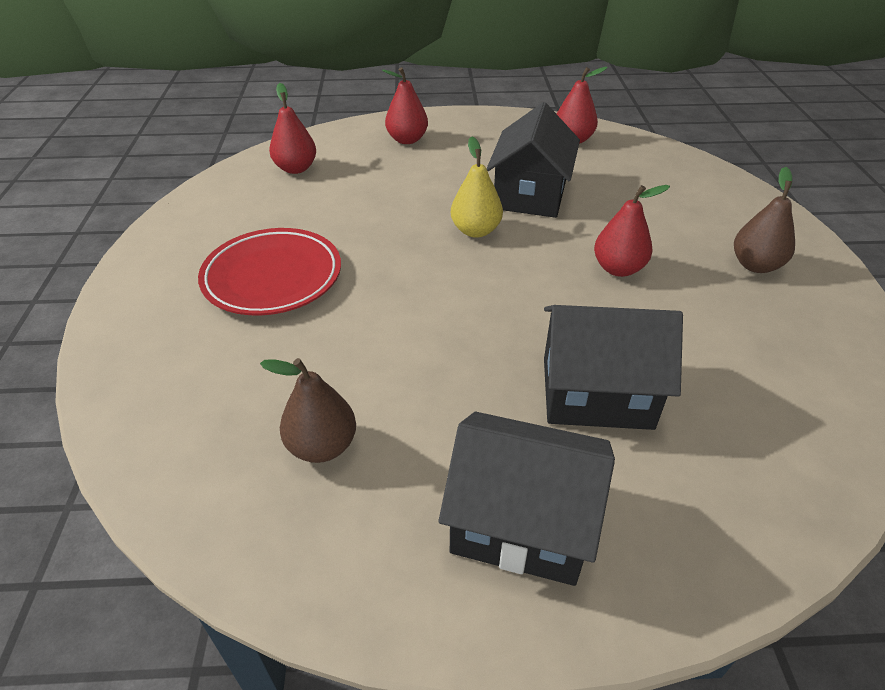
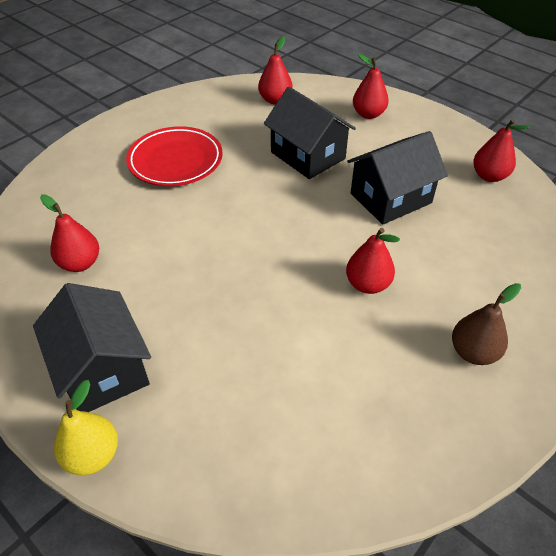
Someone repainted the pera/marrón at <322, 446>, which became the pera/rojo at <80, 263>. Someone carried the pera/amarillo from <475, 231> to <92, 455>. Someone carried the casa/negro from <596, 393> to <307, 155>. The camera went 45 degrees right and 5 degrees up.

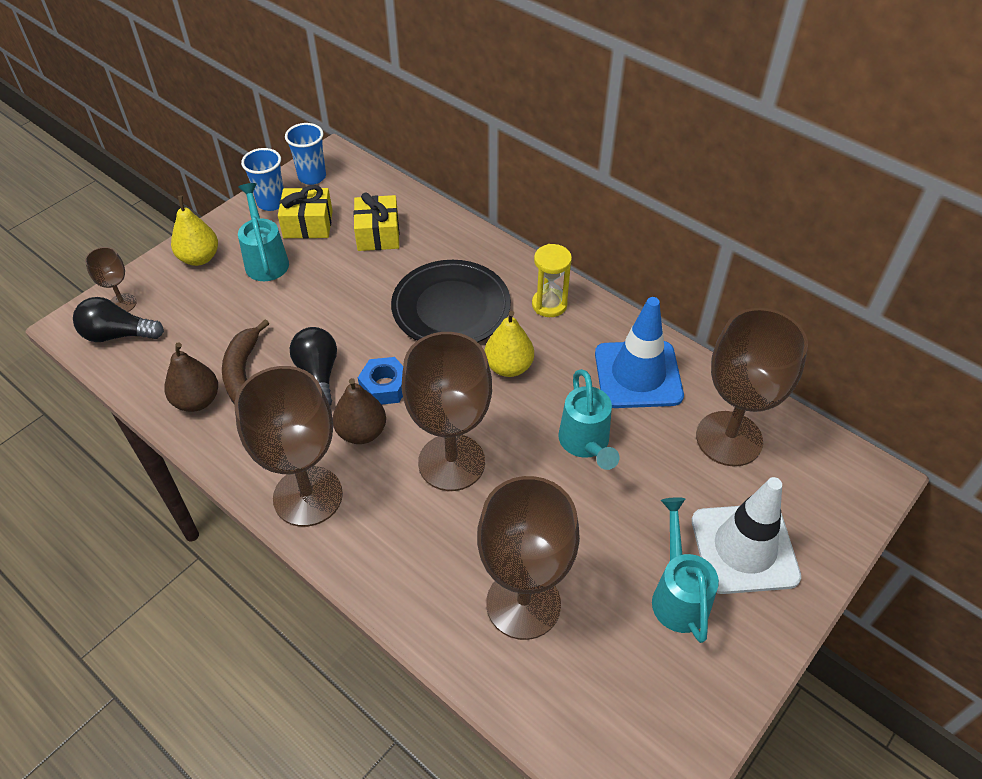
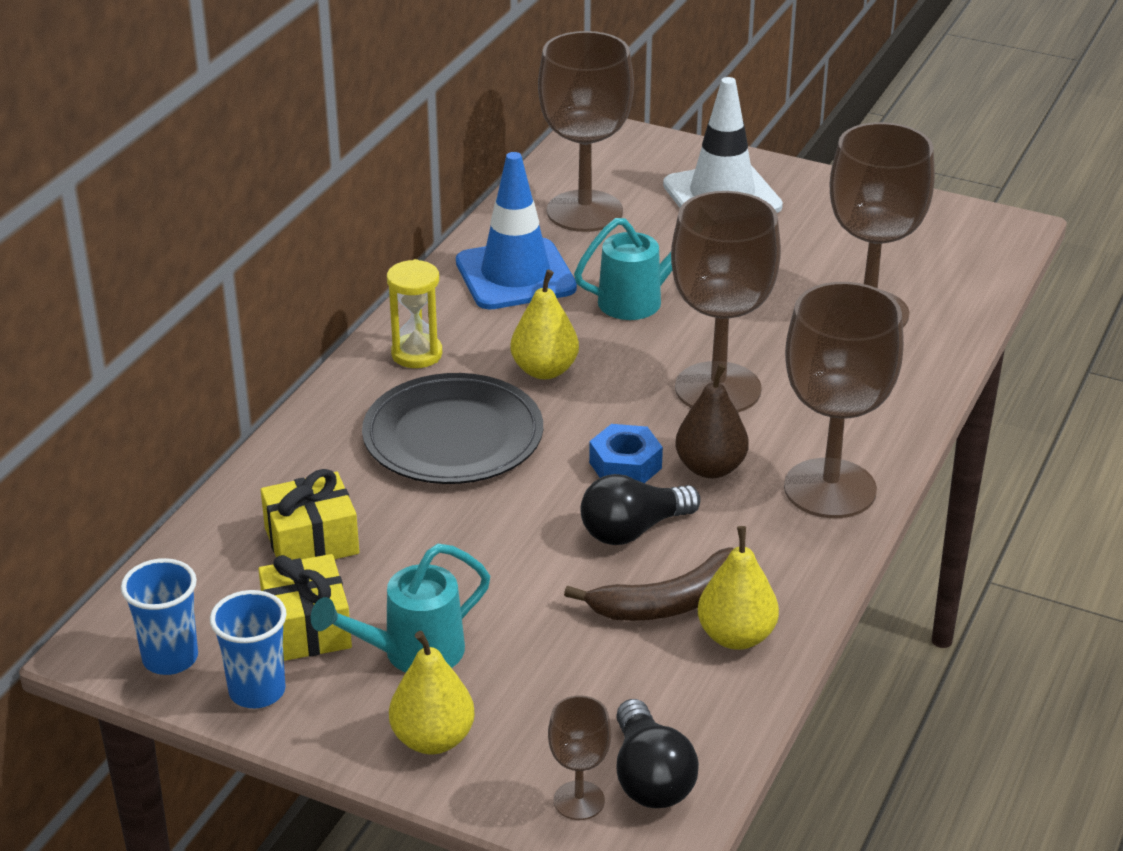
Someone repainted the pera/marrón at <197, 401>, which became the pera/amarillo at <736, 636>. Someone took away the regadera/turquesa at <678, 594>. The camera went 105 degrees left and 15 degrees down.

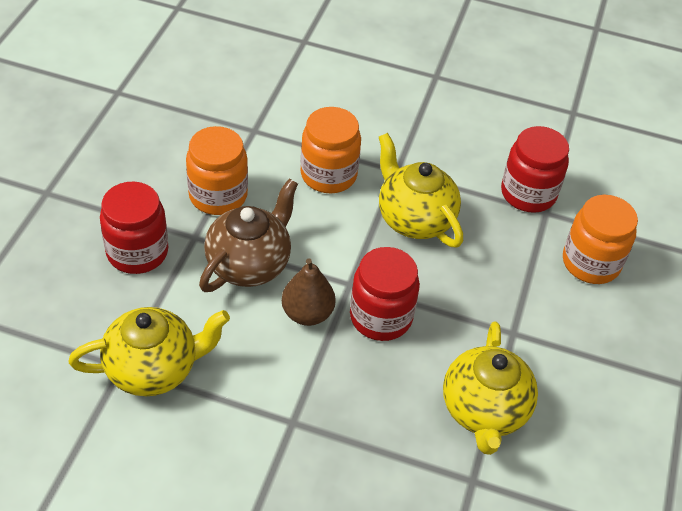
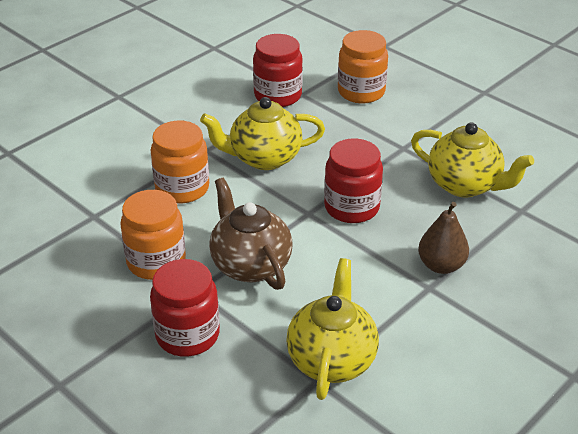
Someone carried the pera/marrón from <307, 313> to <441, 265>. The camera went 60 degrees left and 10 degrees down.

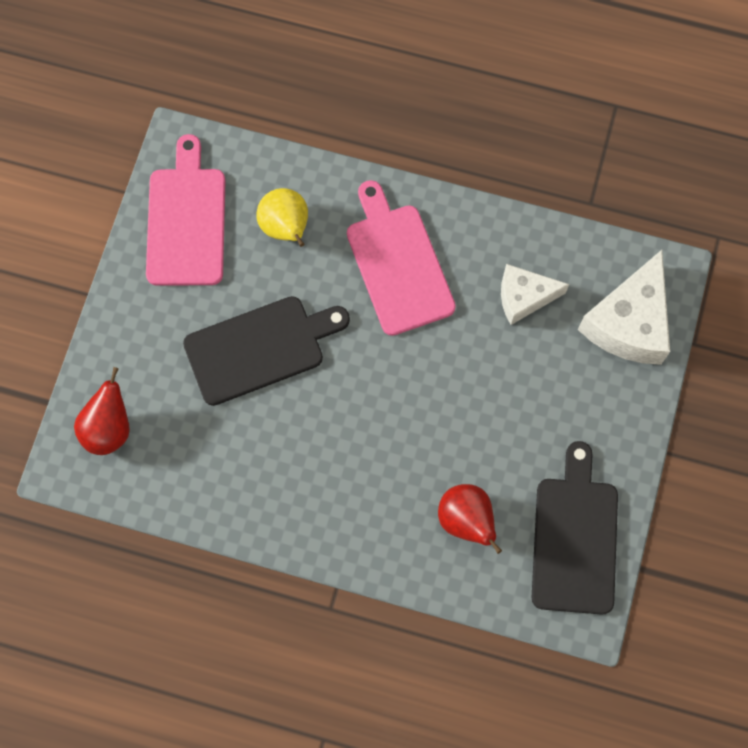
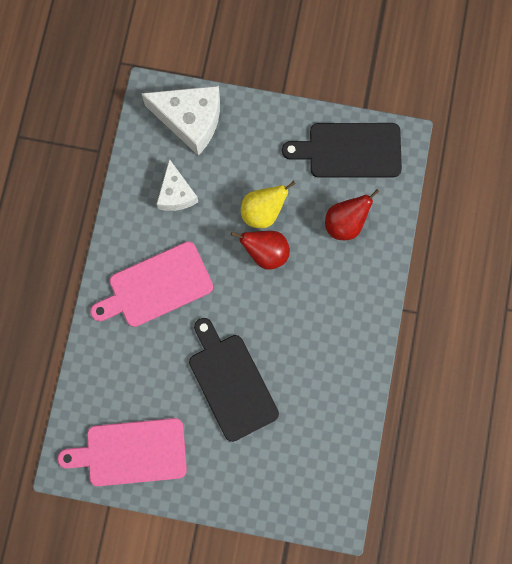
Someone carried the pera/rojo from <109, 428> to <266, 253>. Someone carried the pera/amarillo from <286, 228> to <263, 212>. The camera went 95 degrees left and 5 degrees up.

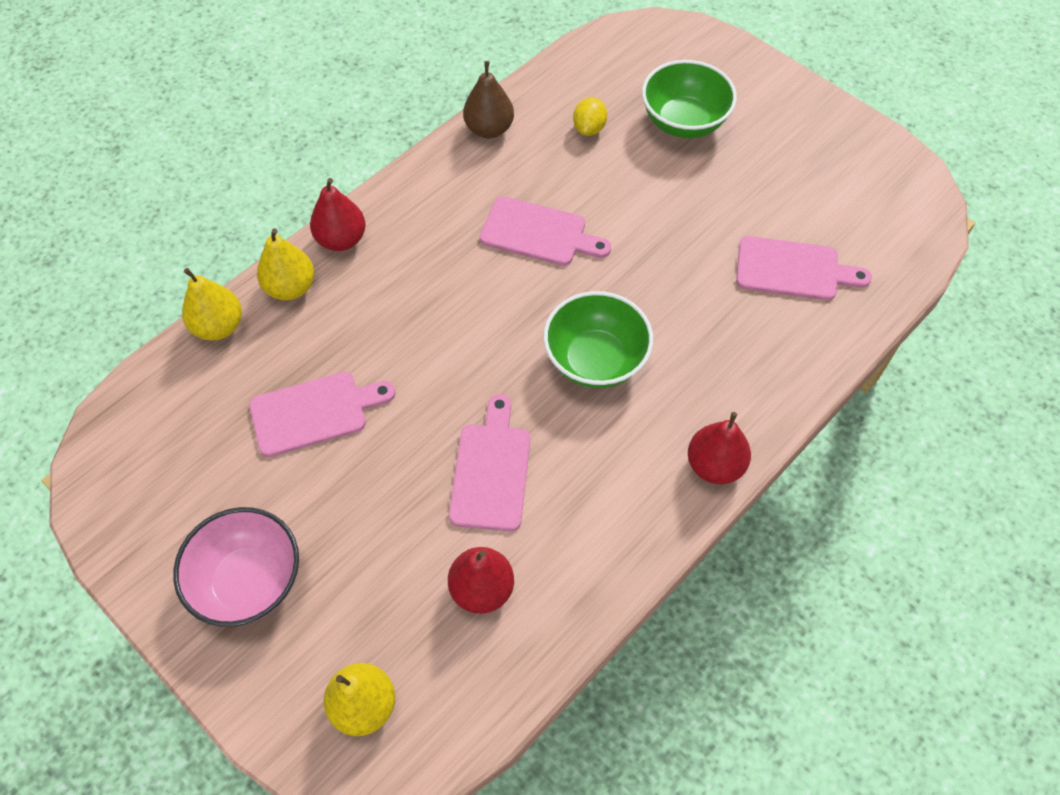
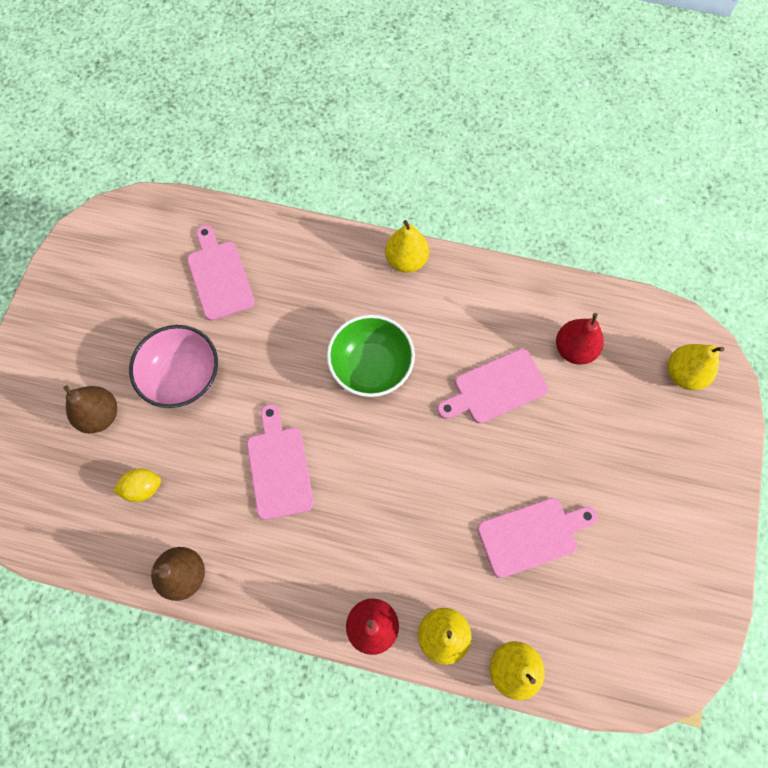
Someone carried the cuenco/rosa from <249, 581> to <184, 377>. Someone rotated the tabla de cortar/rosa at <315, 412> by 120 degrees clockwise. Someone swapped the cuenco/verde at <683, 122> for the pera/marrón at <100, 415>. Someone repainted the pera/rojo at <714, 465>, which became the pera/amarillo at <406, 260>. The camera went 120 degrees left and 10 degrees up.

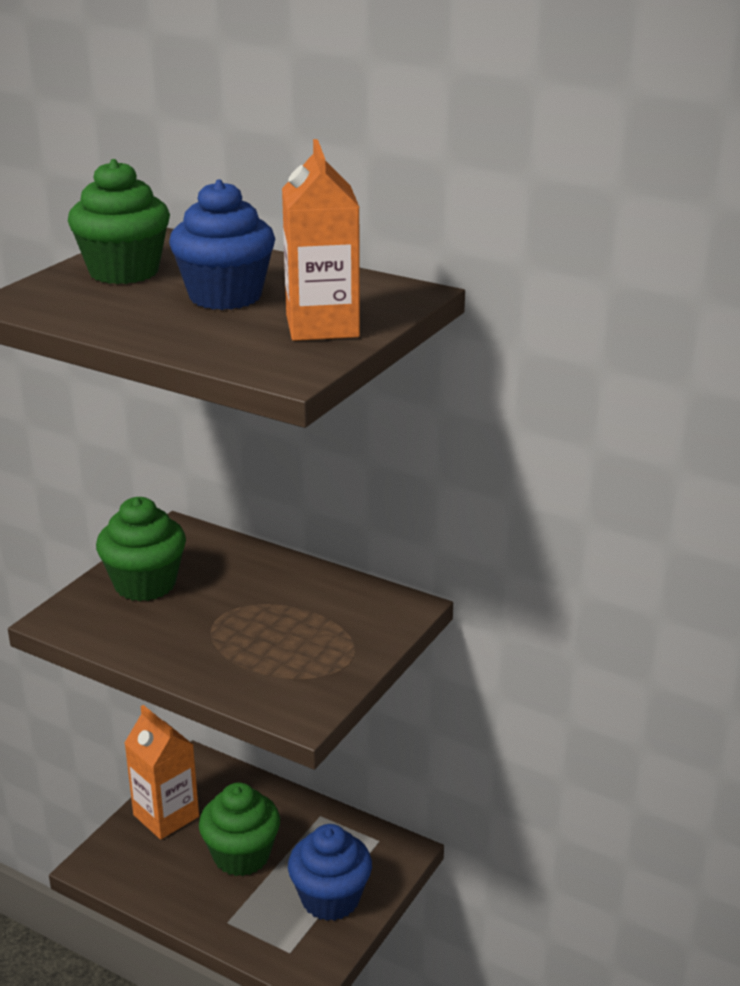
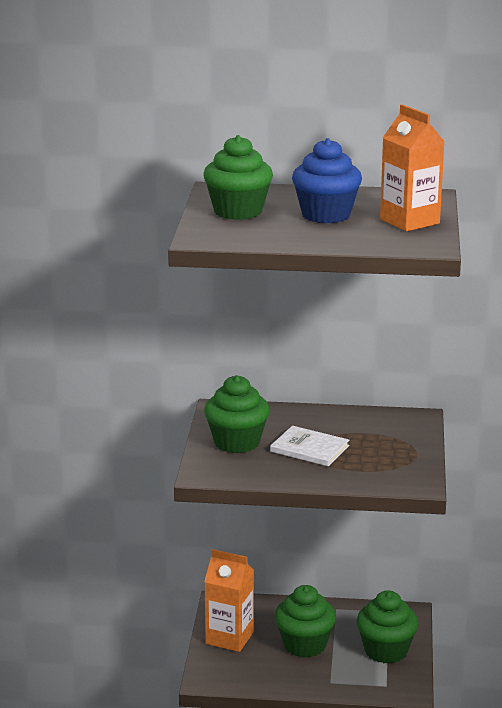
Someone repainted the magdalena/azul at <330, 898>, which became the magdalena/verde at <386, 651>. Someone put down the libro/blanco at <309, 449>. The camera went 25 degrees left and 5 degrees down.

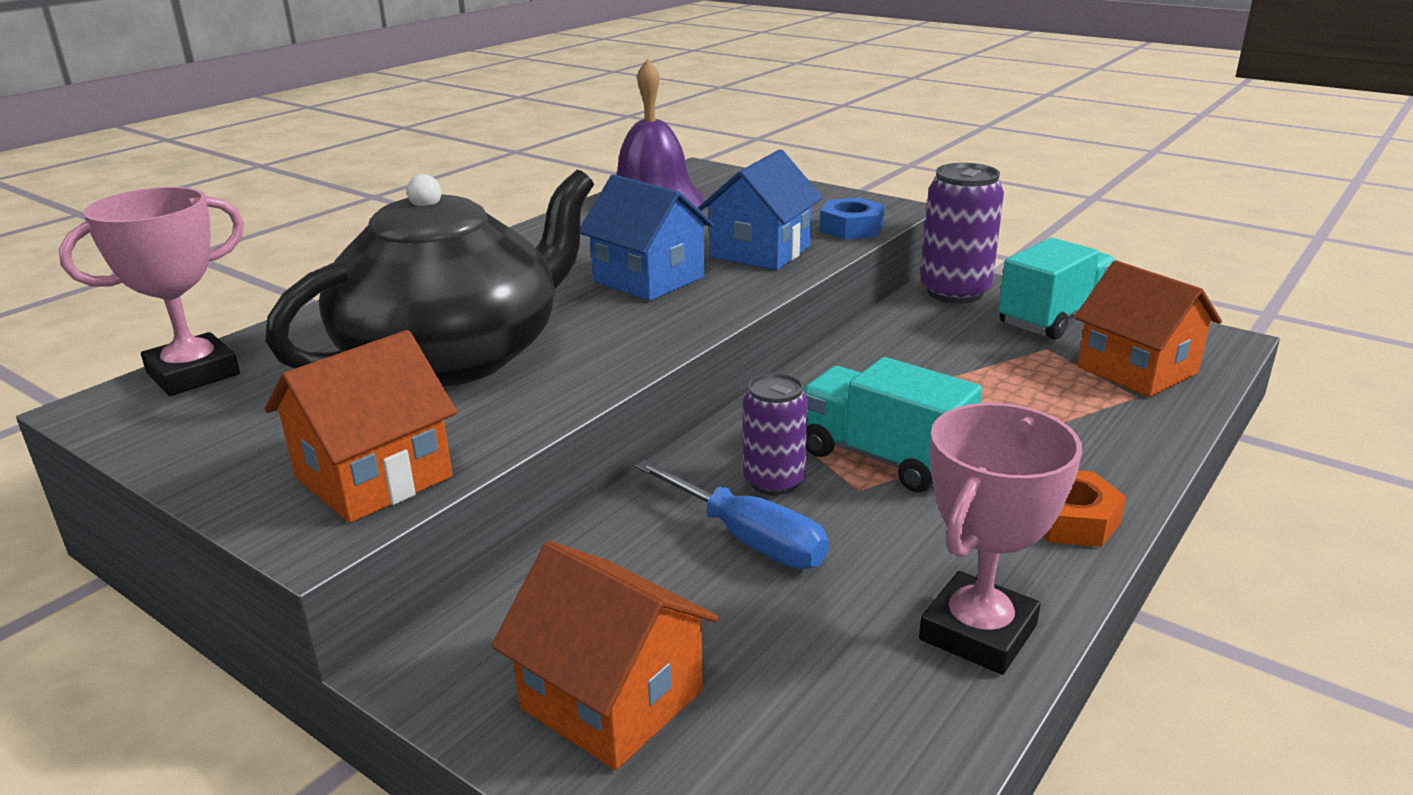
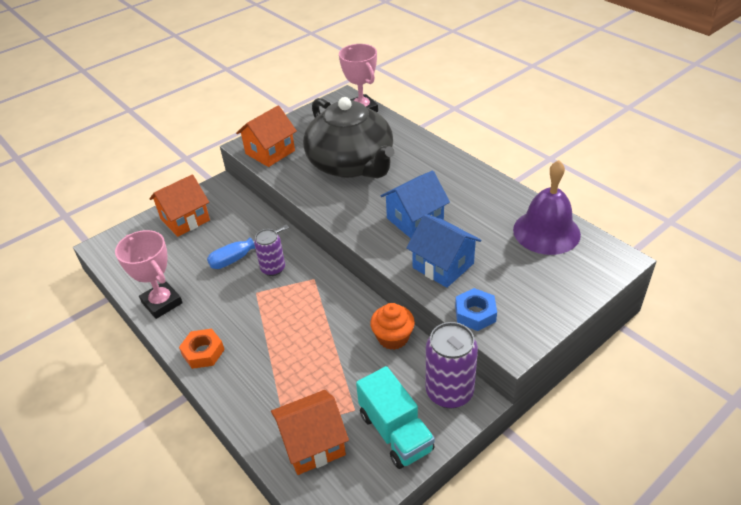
Someone rotated the casa/naranja at <373, 477> by 75 degrees clockwise. Someone took away the camión/turquesa at <883, 458>. Someone put down the magdalena/naranja at <393, 337>. The camera went 105 degrees right and 15 degrees up.

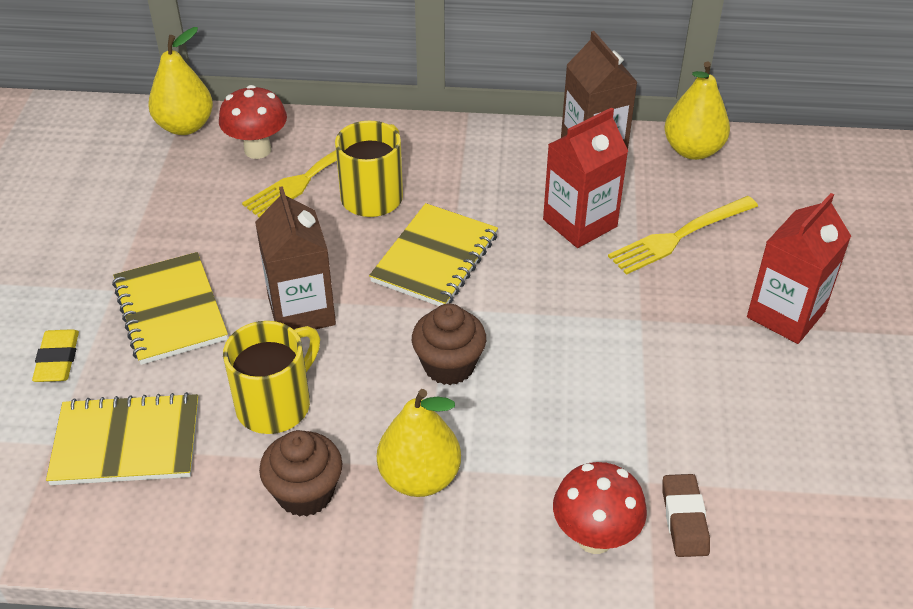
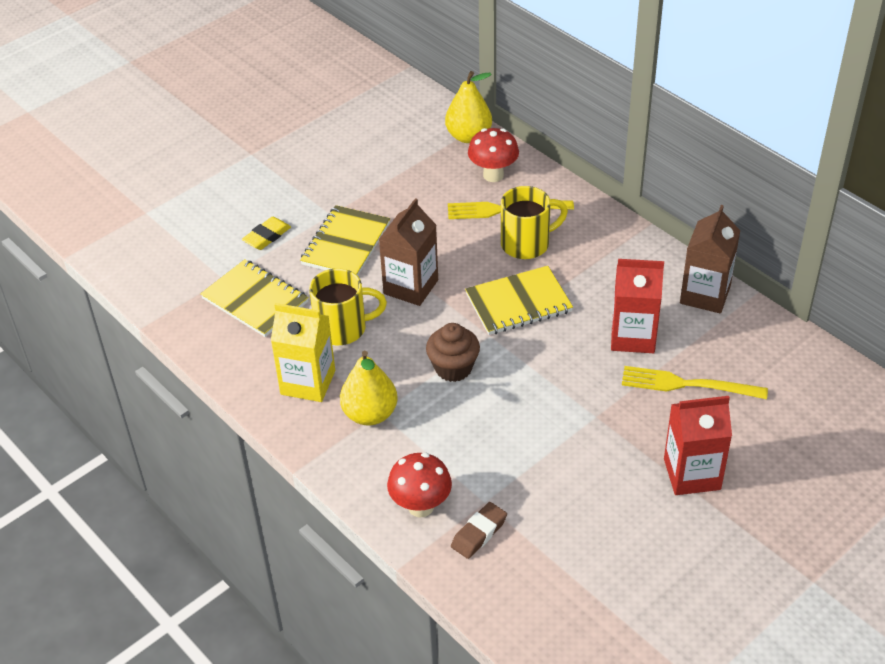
Someone swapped the magdalena/marrón at <305, 493> for the cartón de leche/amarillo at <308, 382>. Someone took away the pera/amarillo at <692, 150>. The camera went 45 degrees right and 0 degrees up.

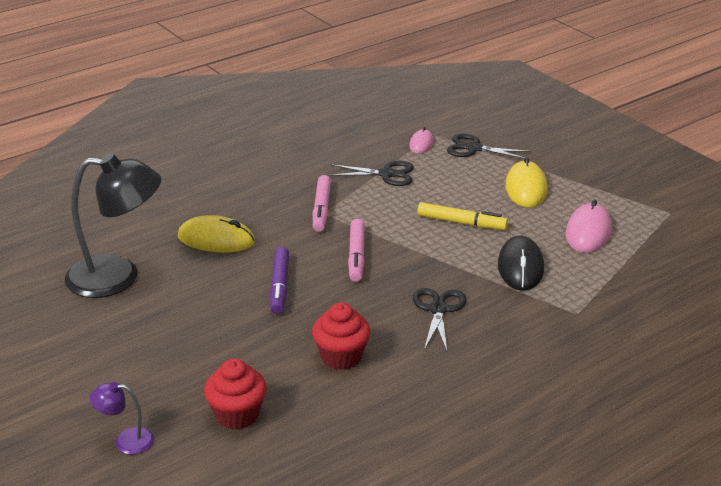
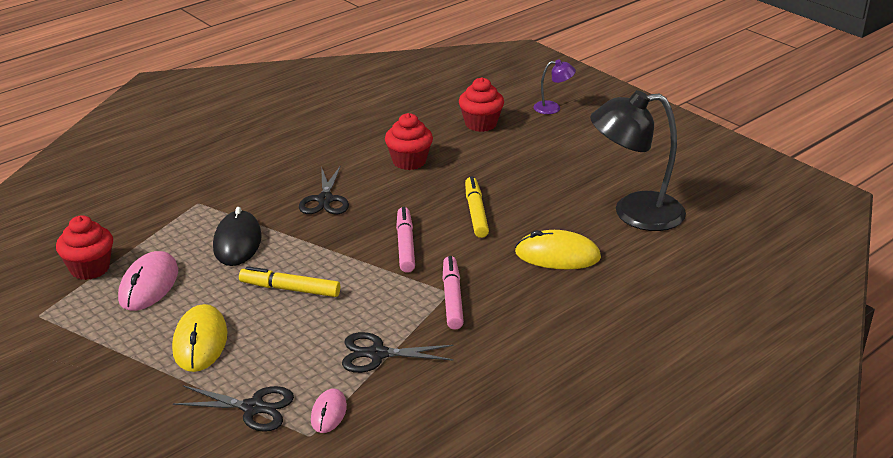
Someone repainted the rotulador/morado at <280, 286>, which became the rotulador/amarillo at <476, 213>. Someone put down the magdalena/rojo at <90, 268>. The camera went 175 degrees right and 0 degrees up.

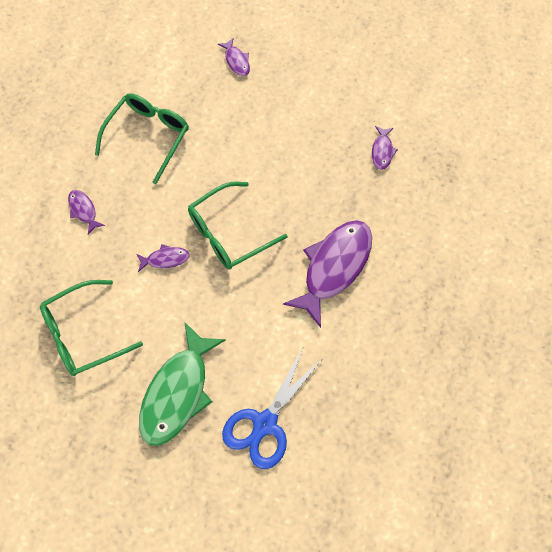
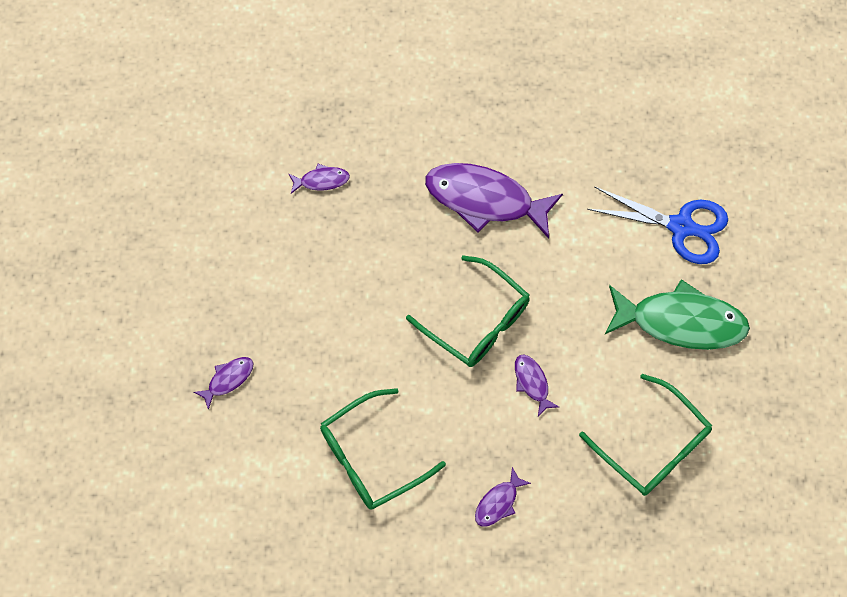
Someone rotated the gafas/verde at <148, 136> by 45 degrees counterclockwise. The camera went 105 degrees left and 0 degrees up.

